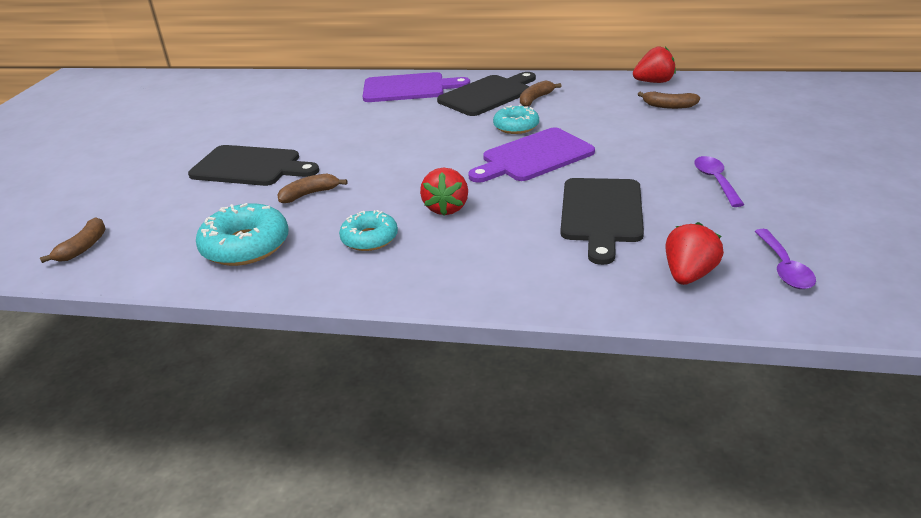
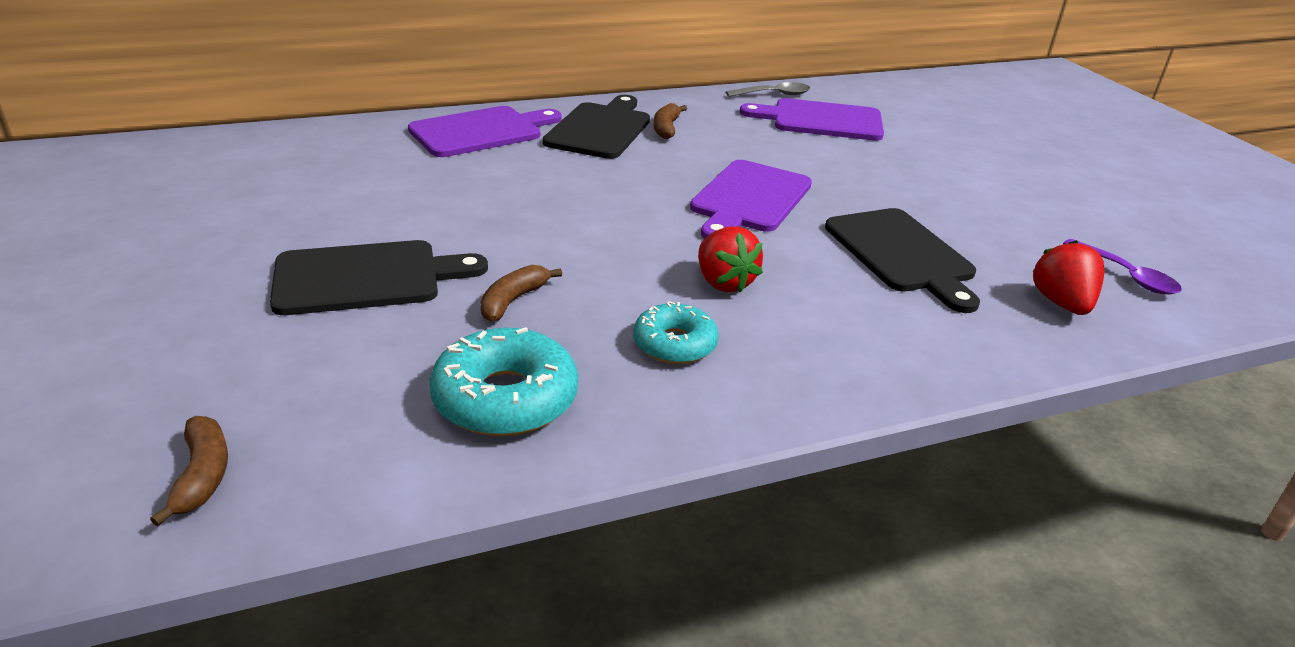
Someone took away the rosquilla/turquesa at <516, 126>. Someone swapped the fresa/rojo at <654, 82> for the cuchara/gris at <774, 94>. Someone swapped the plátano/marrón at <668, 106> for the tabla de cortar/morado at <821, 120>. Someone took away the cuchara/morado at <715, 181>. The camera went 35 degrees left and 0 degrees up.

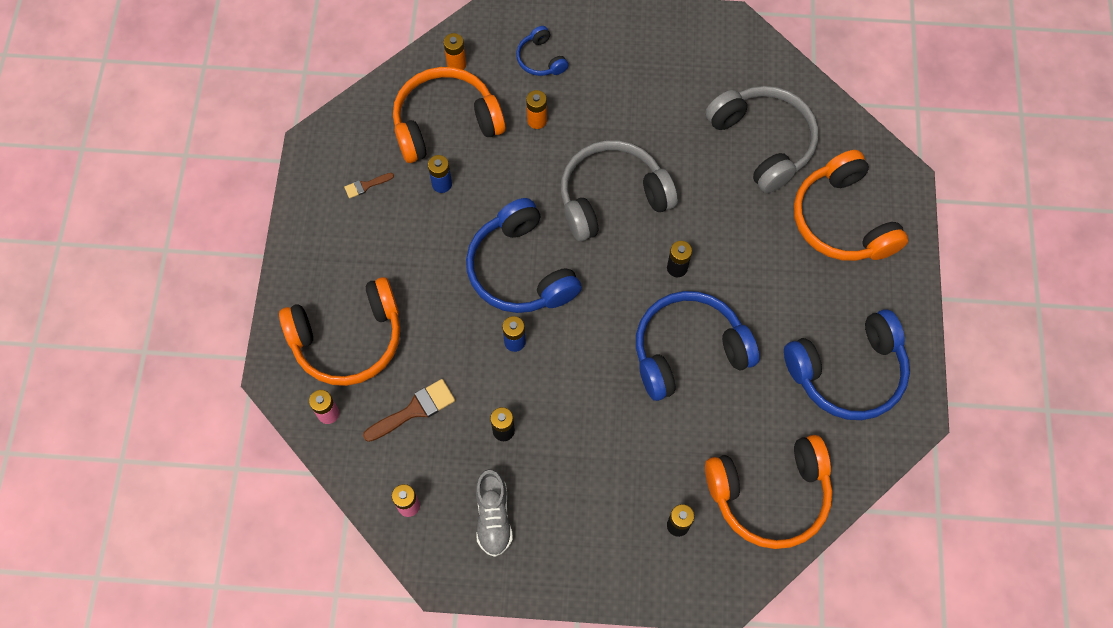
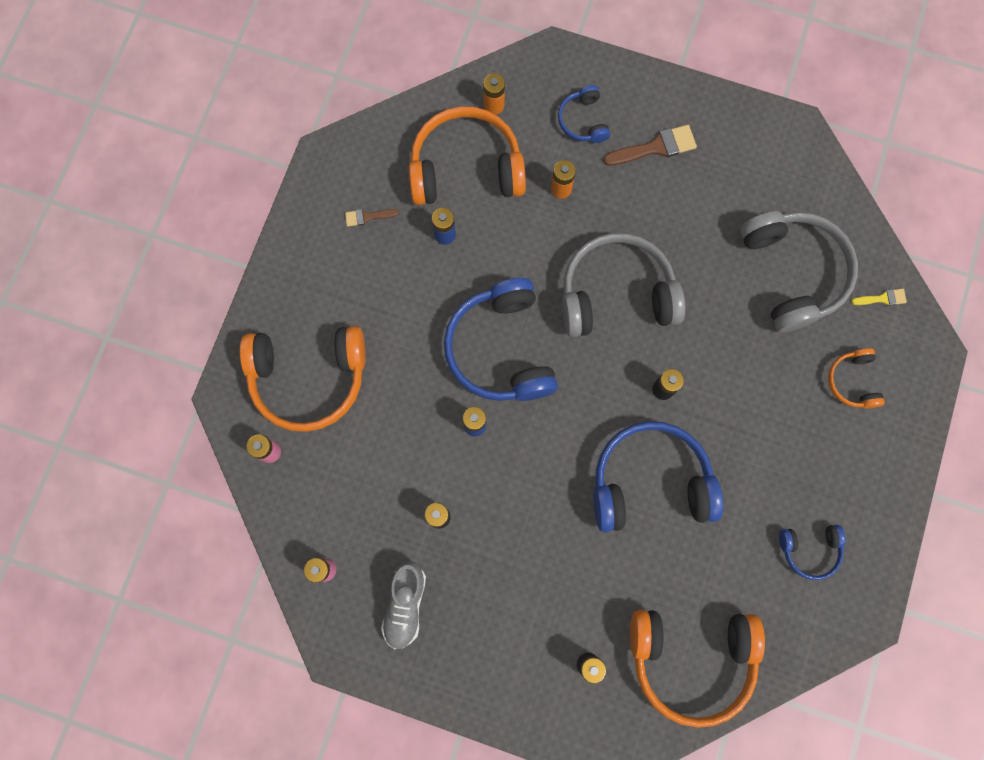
Someone carried the pincel/marrón from <414, 410> to <655, 147>. Someone scaled the auriculares/azul at <847, 372> by 0.49. Someone scaled the auriculares/naranja at <842, 220> by 0.49. Someone put down the pincel/amarillo at <882, 298>. The camera went 15 degrees right and 10 degrees up.

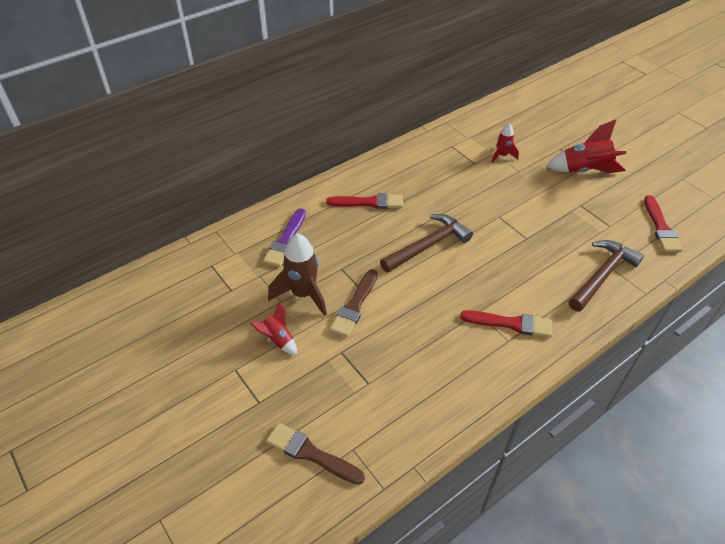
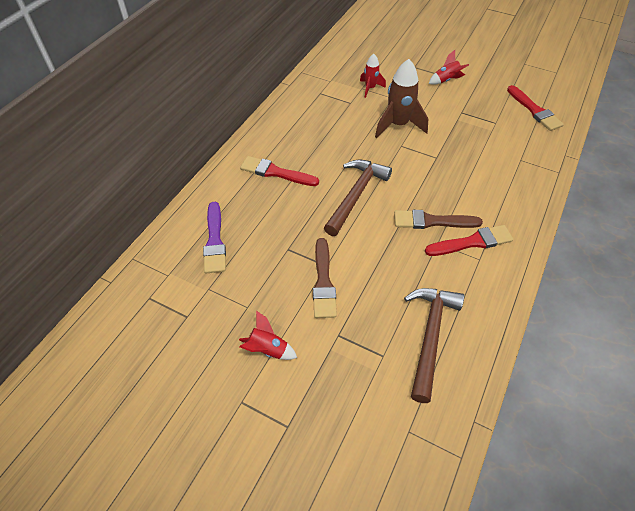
Someone carried the pincel/marrón from <311, 453> to <432, 221>. Someone carried the cohete/marrón from <303, 294> to <398, 125>. Someone rotated the pincel/rojo at <369, 202> by 135 degrees counterclockwise. Someone scaled the cohete/rojo at <584, 170> by 0.56. Someone carried the martillo/marrón from <602, 275> to <430, 336>. The camera went 25 degrees left and 5 degrees up.

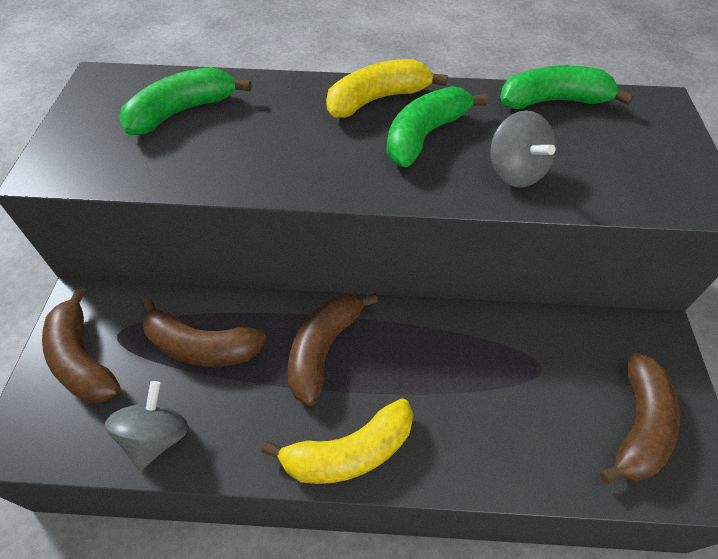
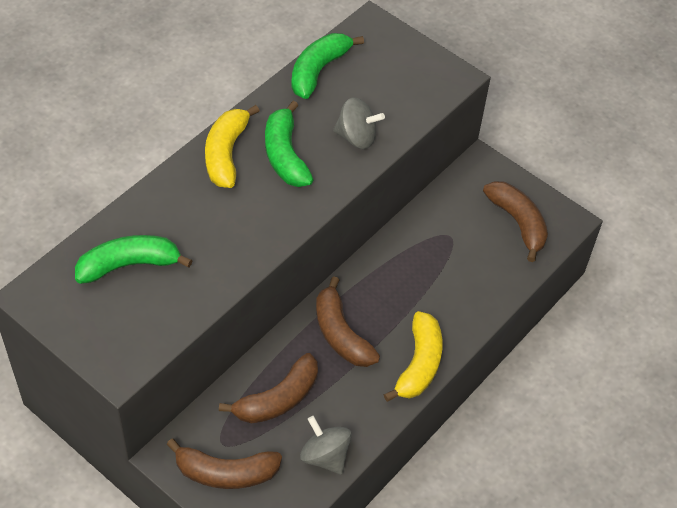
Someone rotated the plátano/verde at <182, 111> by 75 degrees clockwise. The camera went 55 degrees left and 0 degrees up.

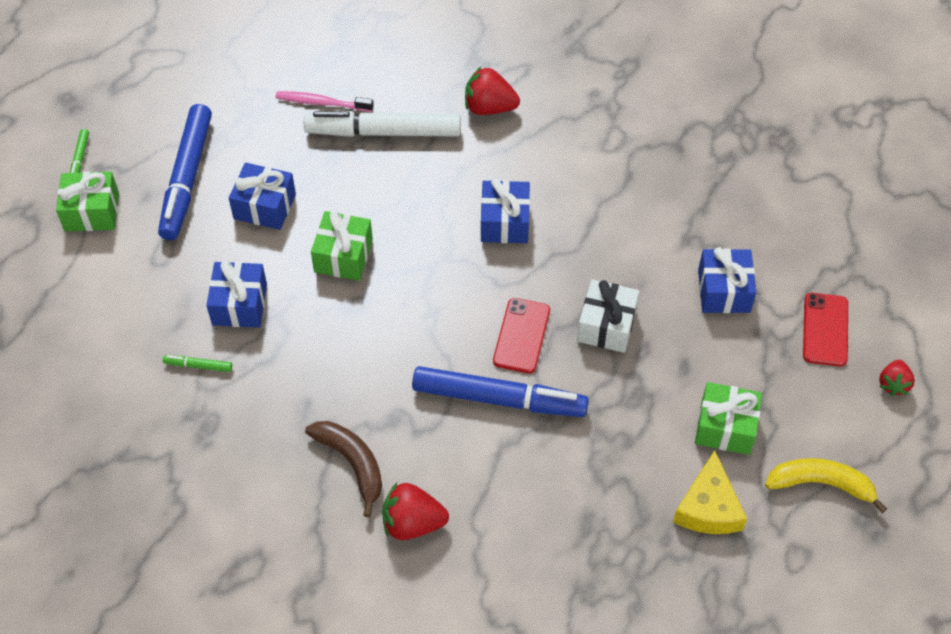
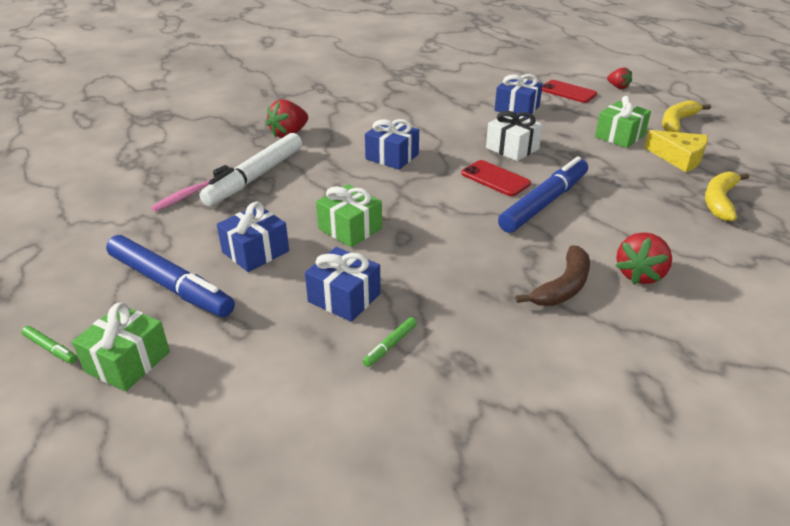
Someone rotated the plátano/marrón at <352, 463> by 135 degrees clockwise. Someone put down the plátano/amarillo at <719, 201>. The camera went 60 degrees left and 20 degrees down.

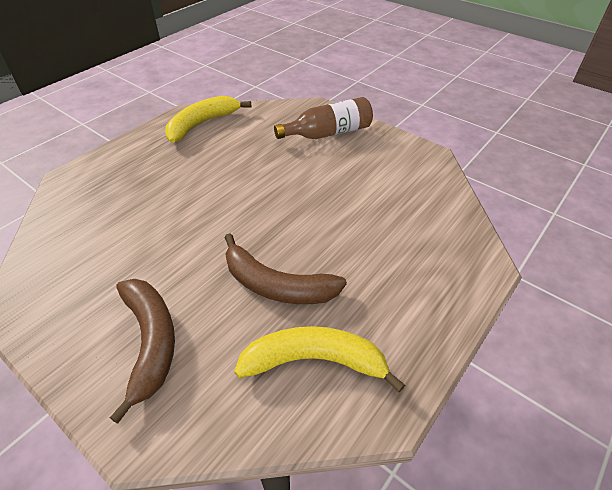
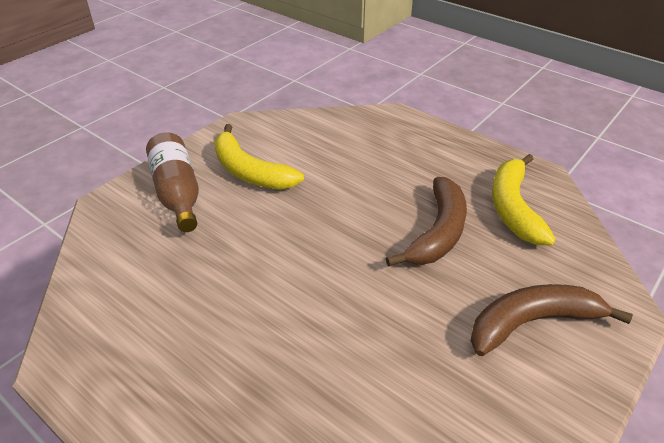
Someone carried the plátano/amarillo from <202, 124> to <250, 171>. The camera went 90 degrees left and 5 degrees down.

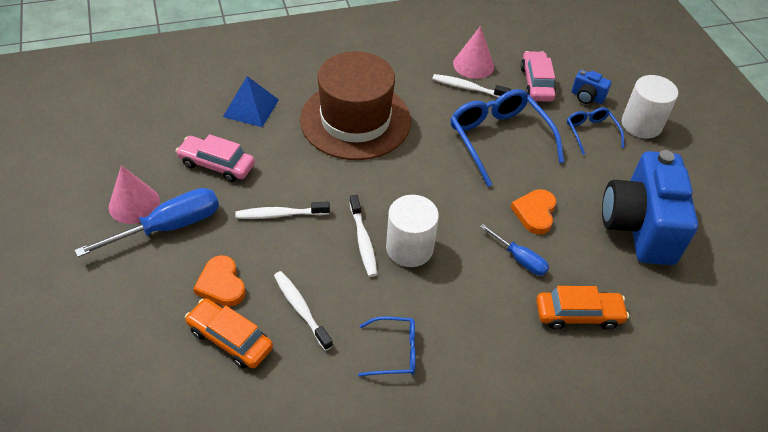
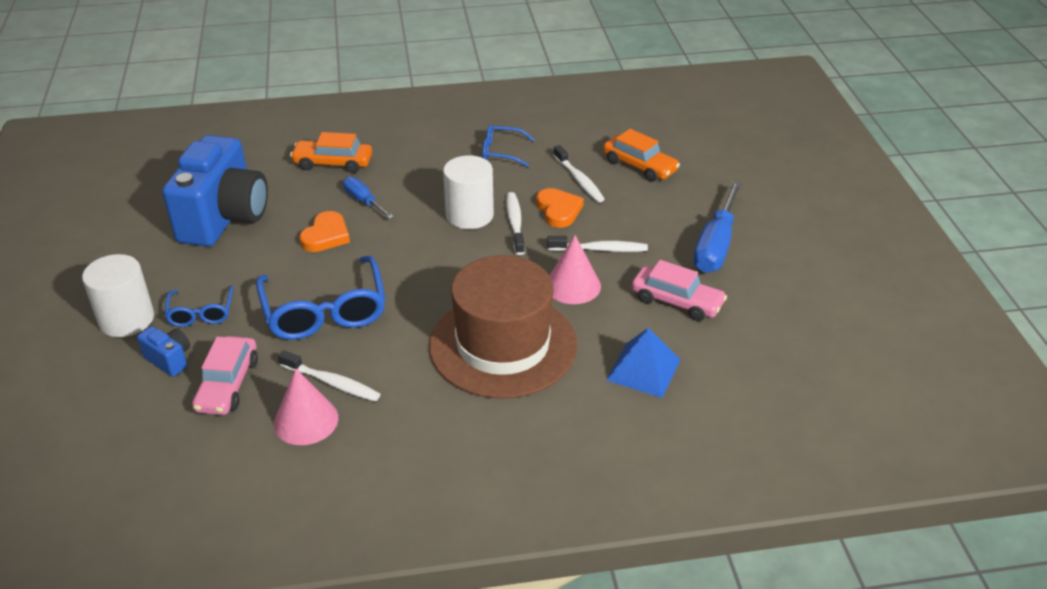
Someone rotated the destornillador/azul at <168, 227> by 45 degrees counterclockwise. Someone carried the cono/rosa from <134, 204> to <573, 285>. Someone carried the corazón/naranja from <221, 284> to <558, 210>. The camera went 170 degrees left and 10 degrees down.

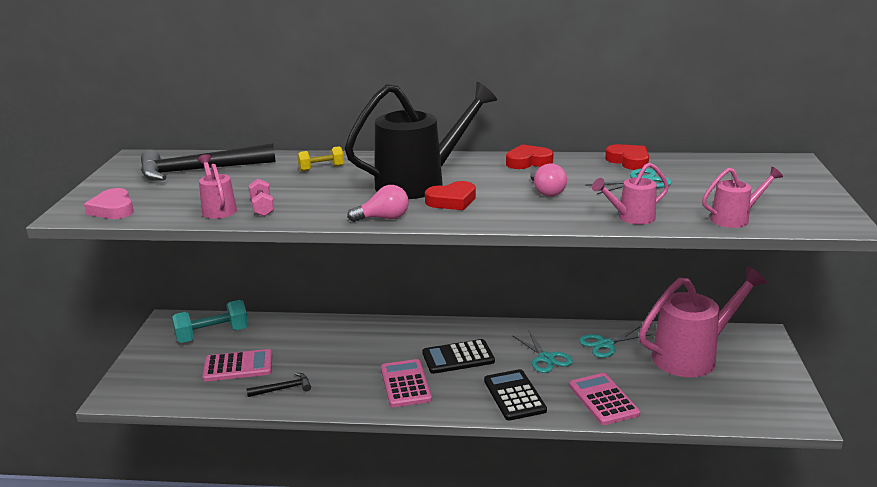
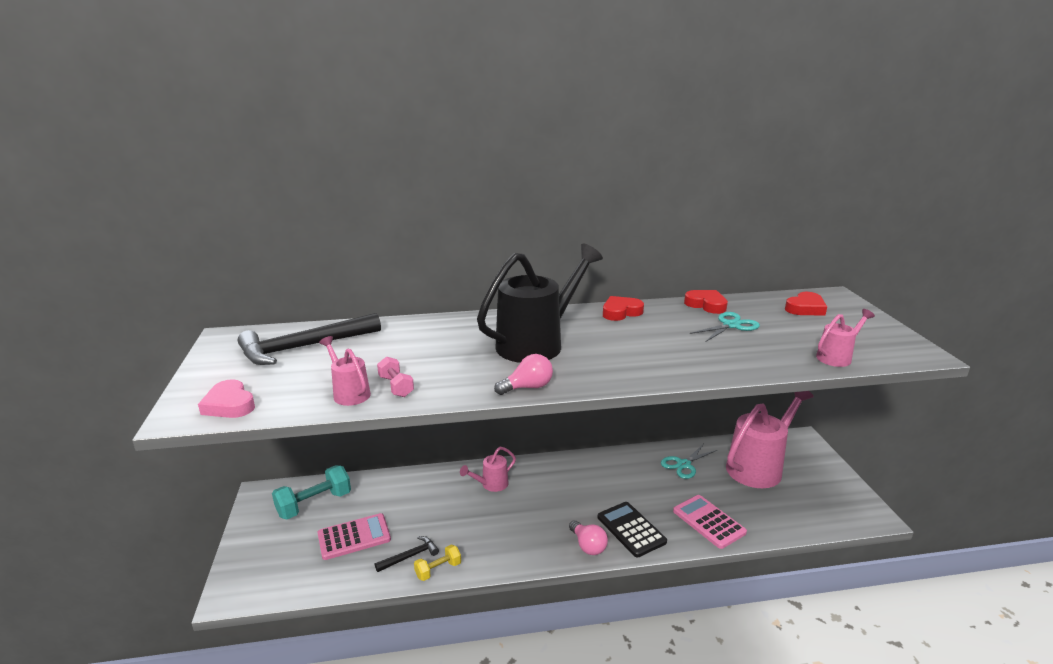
Someone carried the mancuerna/amarillo from <321, 168> to <438, 570>. Someone took away the calculadora/rosa at <405, 384>. Someone took away the calculadora/negro at <458, 357>. Someone carried the corazón/rojo from <452, 201> to <805, 308>. Someone took away the tijeras/turquesa at <546, 358>. Someone carried the bombilla/rosa from <546, 192> to <588, 546>. Someone carried the regadera/rosa from <631, 218> to <491, 484>. The camera went 15 degrees left and 0 degrees up.

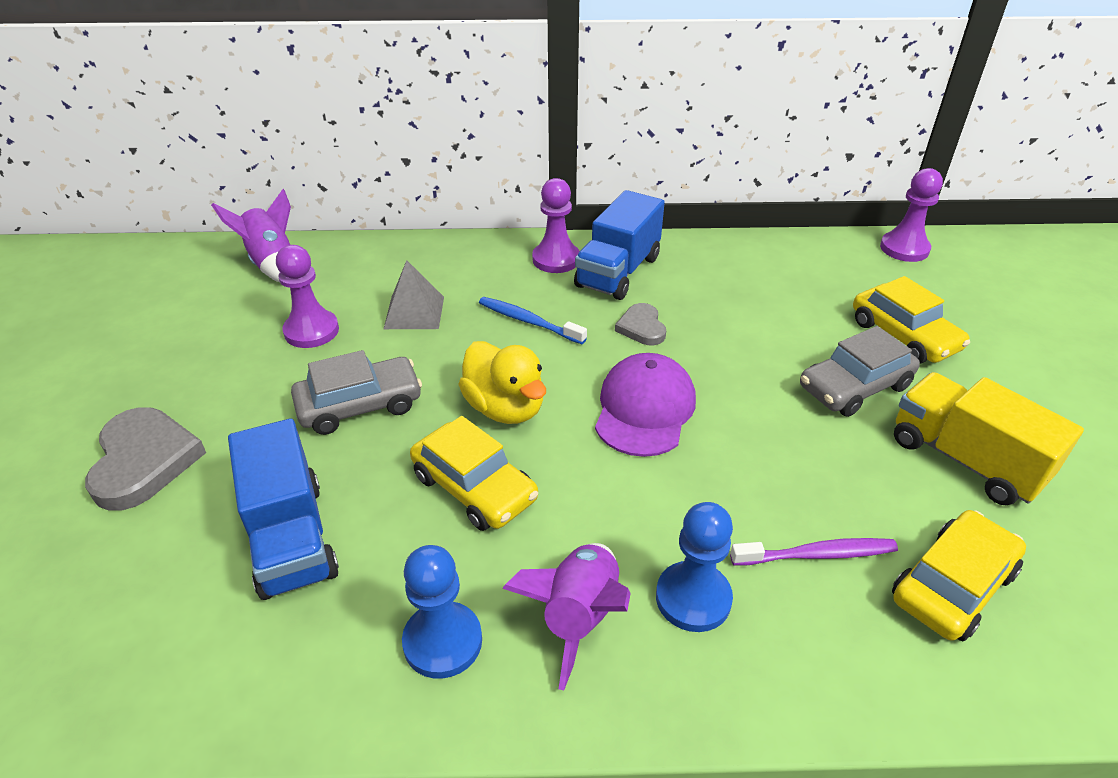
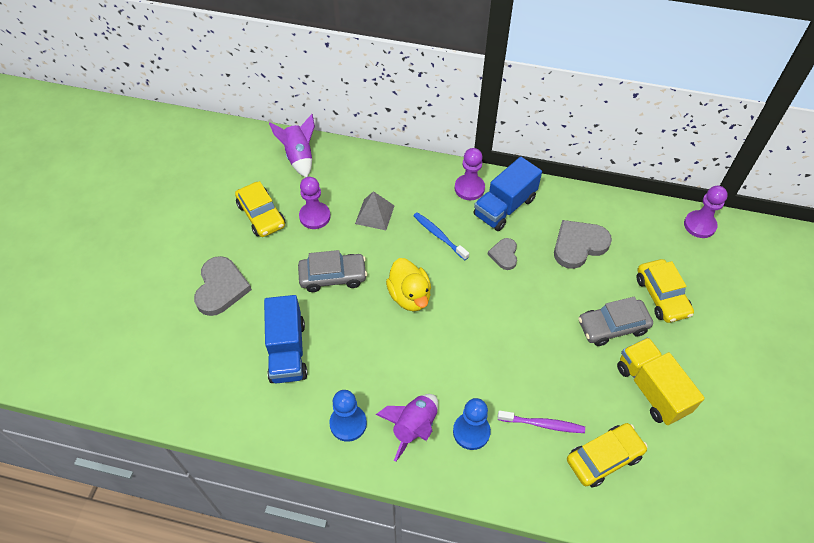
Someone carried the coche/amarillo from <474, 487> to <261, 215>. Someone took away the gorra/morado at <644, 409>. Someone put down the corazón/gris at <578, 245>. The camera went 15 degrees right and 15 degrees up.

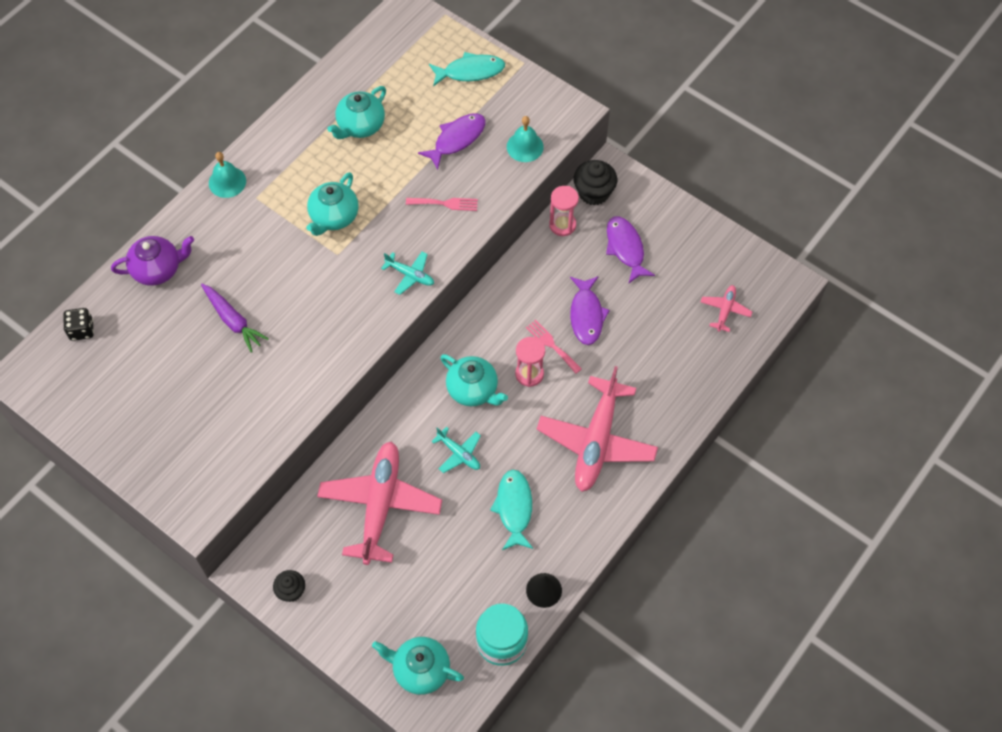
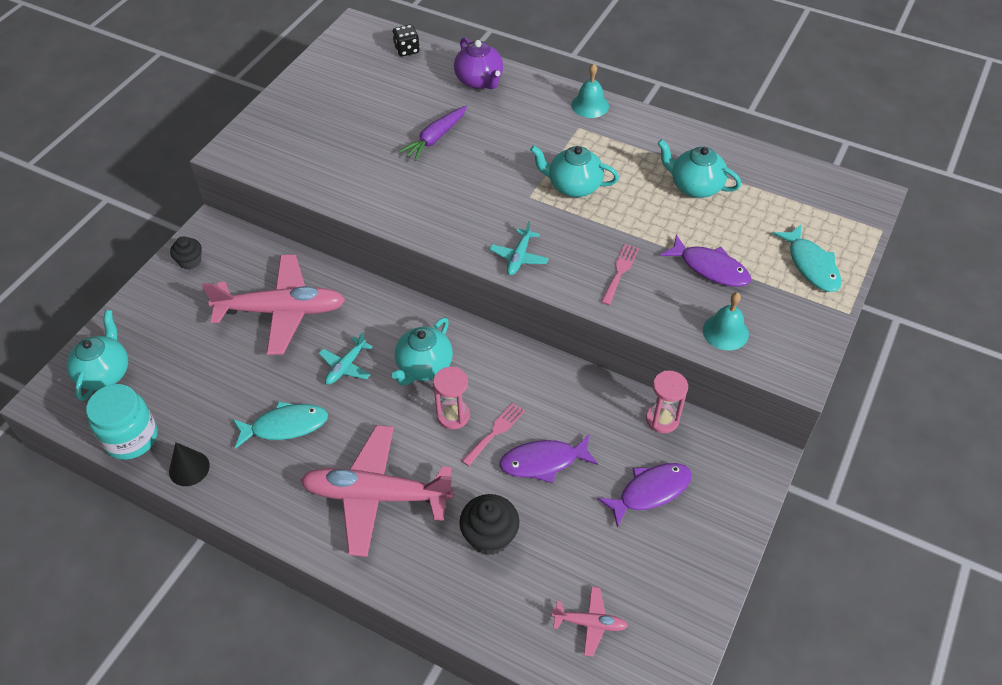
Someone rotated the tenedor/rosa at <445, 203> by 150 degrees counterclockwise. Someone carried the magdalena/negro from <594, 192> to <489, 536>. The camera went 80 degrees right and 10 degrees down.

